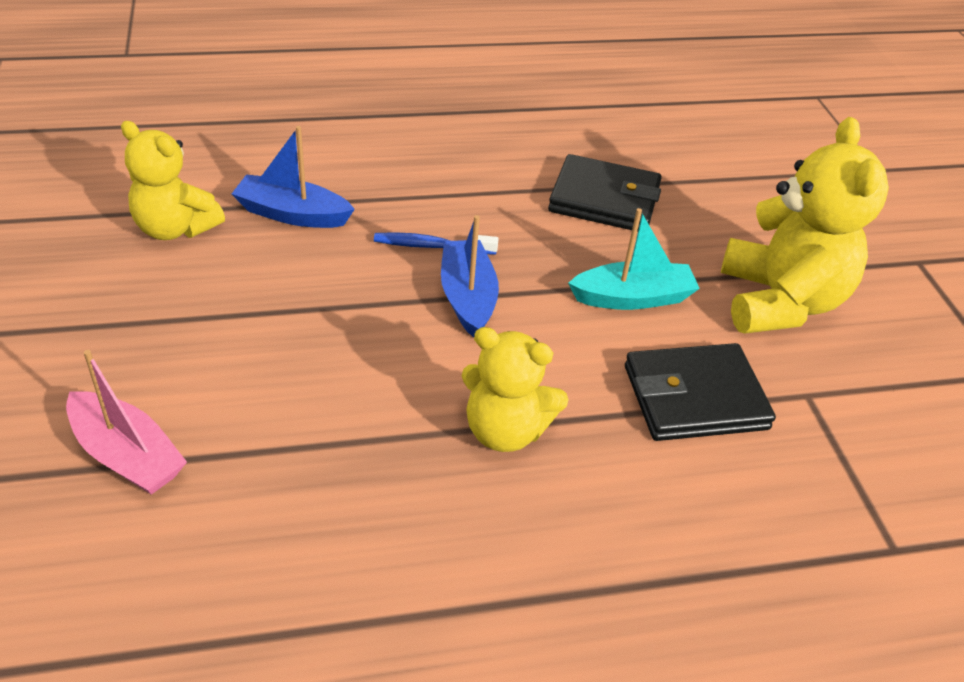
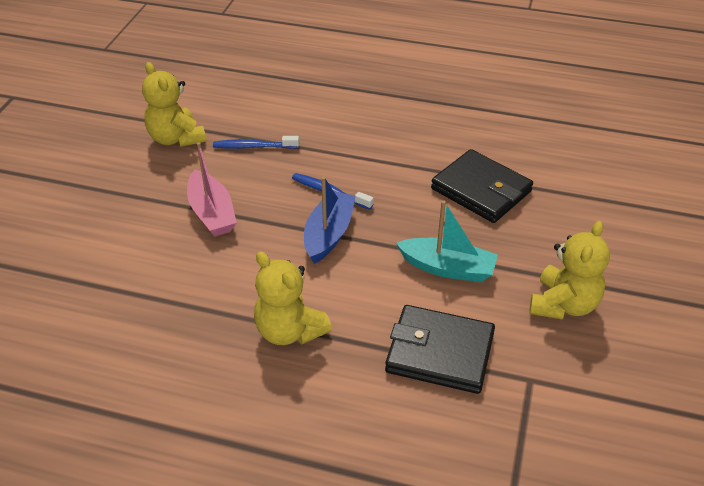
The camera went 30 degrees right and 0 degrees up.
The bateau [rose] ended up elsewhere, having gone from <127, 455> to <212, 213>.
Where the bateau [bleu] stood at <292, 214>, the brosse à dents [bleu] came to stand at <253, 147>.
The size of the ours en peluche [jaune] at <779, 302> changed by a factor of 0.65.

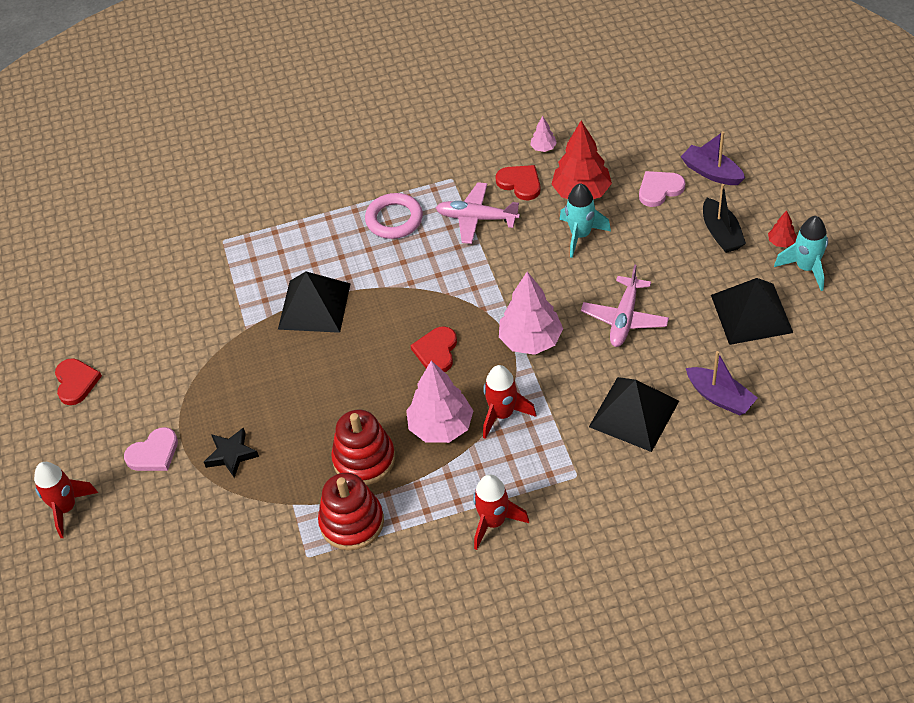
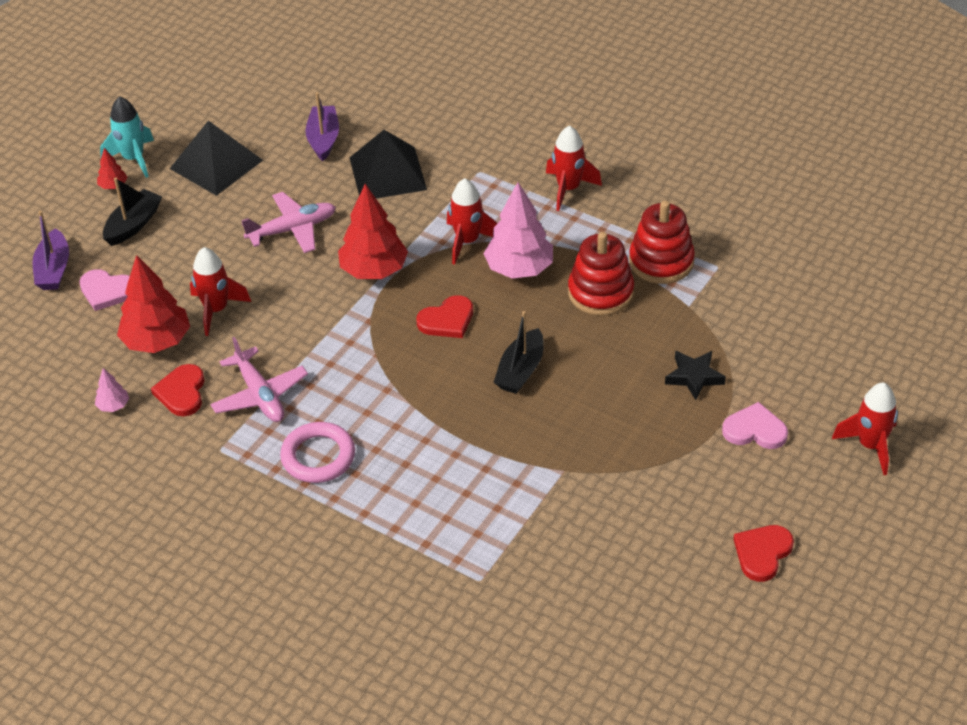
The camera went 135 degrees left and 5 degrees down.
The second view lost the pyramide [noir] at <314, 306>.
The second view gained the bateau [noir] at <520, 370>.
What was the arbre [rose] at <531, 340> turned into the arbre [rouge] at <374, 270>.
What was the fusée [turquoise] at <580, 235> turned into the fusée [rouge] at <216, 310>.

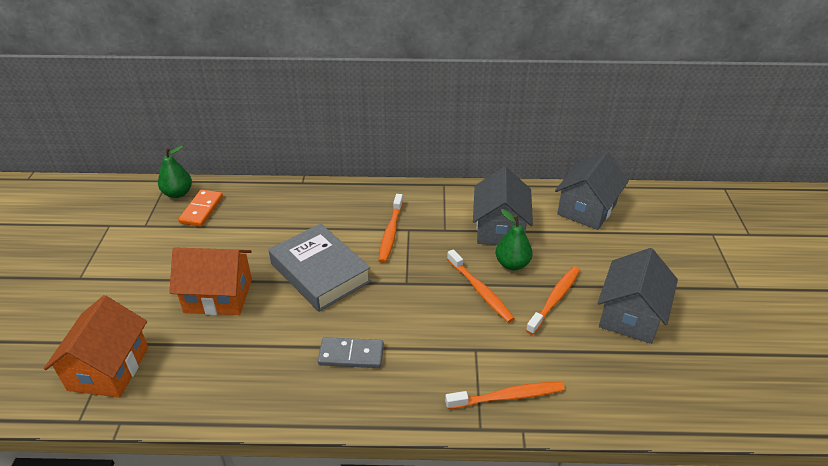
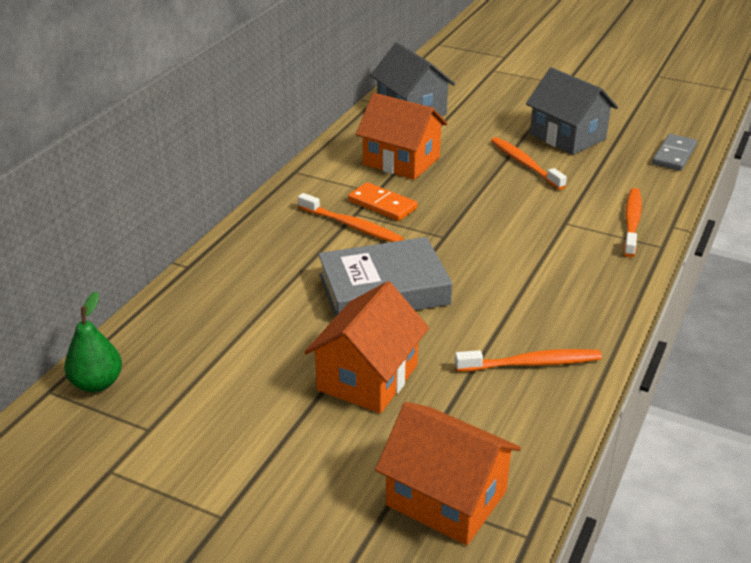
The camera went 65 degrees left and 5 degrees down.
The second view lost the poire [vert] at <512, 264>.
The domino [orange] ended up elsewhere, having gone from <201, 210> to <382, 205>.
The domino [gris] ended up elsewhere, having gone from <351, 355> to <674, 155>.
The brosse à dents [orange] ended up elsewhere, having gone from <480, 291> to <531, 363>.
What was the maison [gris] at <500, 228> turned into the maison [orange] at <401, 161>.

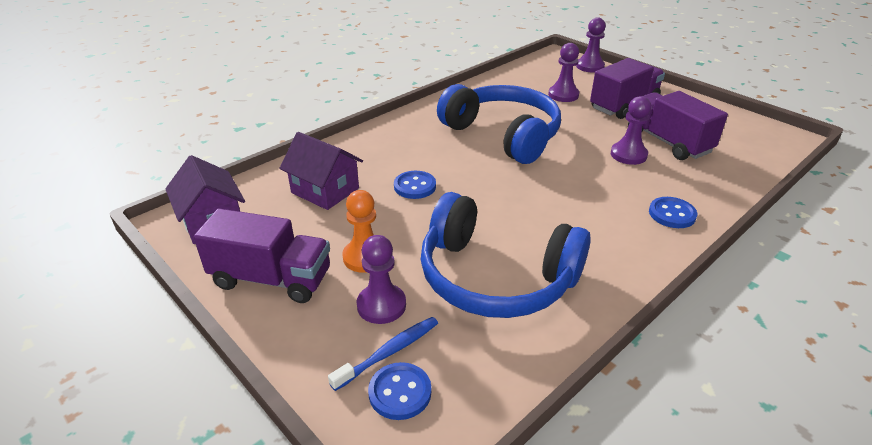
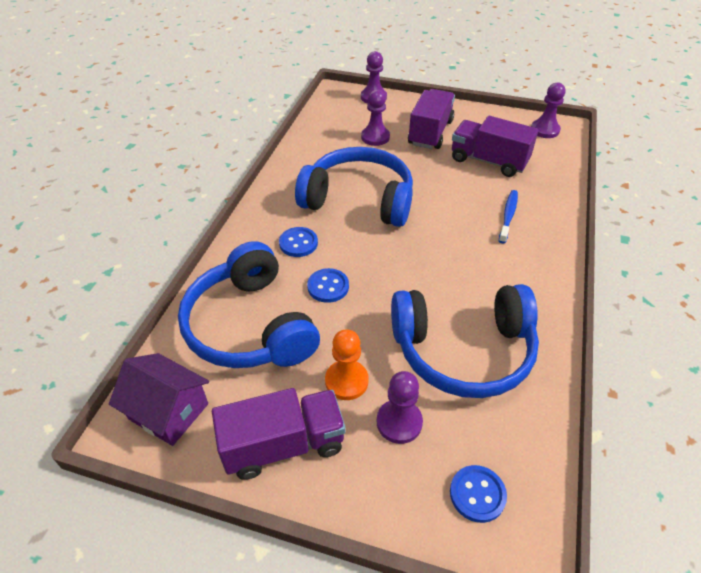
The camera went 30 degrees left and 10 degrees up.
The brosse à dents [bleu] ended up elsewhere, having gone from <389, 352> to <508, 216>.
The pion [violet] ended up elsewhere, having gone from <628, 155> to <545, 130>.
The bouton [bleu] ended up elsewhere, having gone from <672, 214> to <298, 243>.
Where the maison [violet] stood at <325, 190>, the casque audio [bleu] came to stand at <250, 326>.

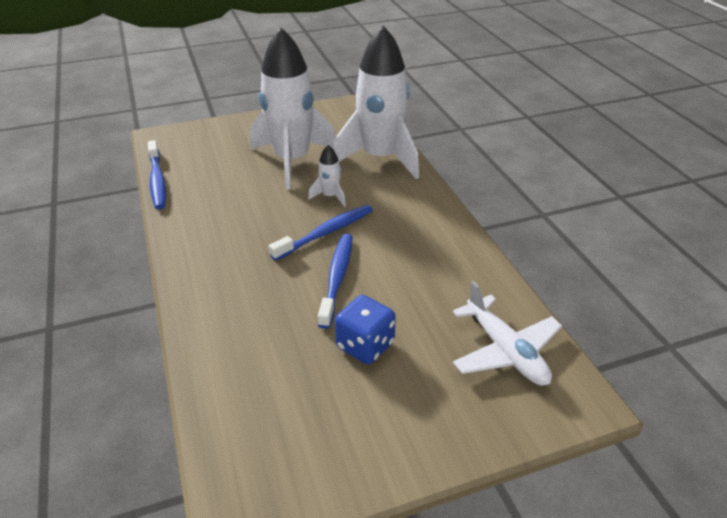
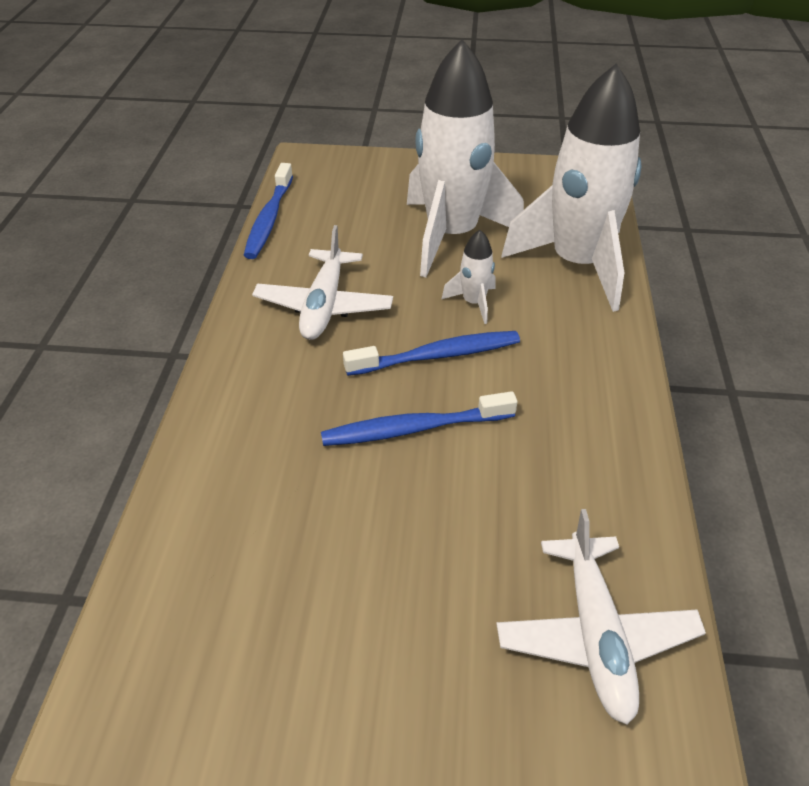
The camera went 25 degrees right and 5 degrees up.
The second view lost the dé [bleu] at <365, 345>.
The second view gained the avion [blanc] at <324, 306>.
The brosse à dents [bleu] at <337, 278> ended up facing another way, 135 degrees counterclockwise from before.

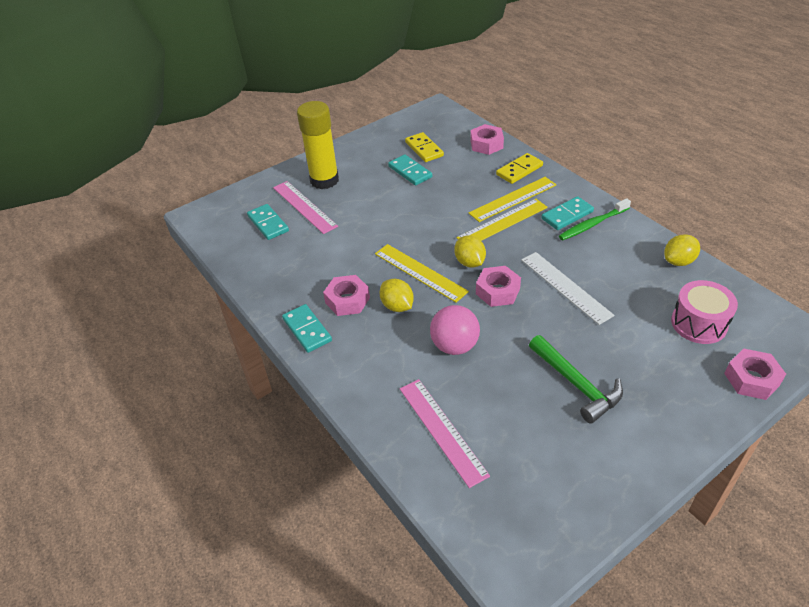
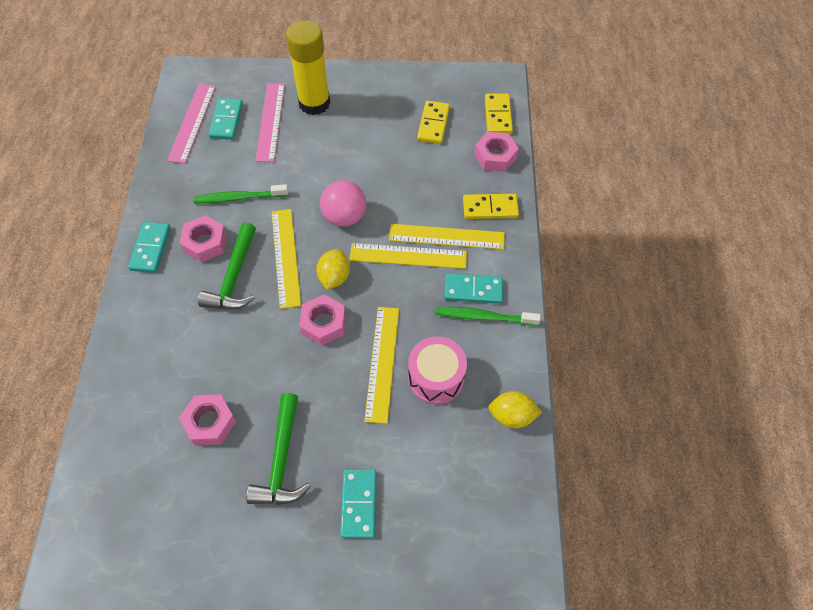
The camera went 35 degrees right and 15 degrees up.
The second view gained the brosse à dents [vert] at <239, 198>.
The second view gained the domino [jaune] at <498, 115>.
The domino [turquoise] ended up elsewhere, having gone from <410, 172> to <359, 504>.
The règle [rose] ended up elsewhere, having gone from <442, 430> to <192, 122>.
The balle [rose] ended up elsewhere, having gone from <454, 346> to <344, 217>.
The tambour [rose] ended up elsewhere, having gone from <699, 323> to <436, 378>.
The écrou [rose] ended up elsewhere, having gone from <751, 379> to <210, 422>.
Where the citron [jaune] stood at <397, 306>, the marteau [vert] came to stand at <234, 277>.
What was the règle [blanc] at <565, 287> turned into the règle [jaune] at <382, 363>.

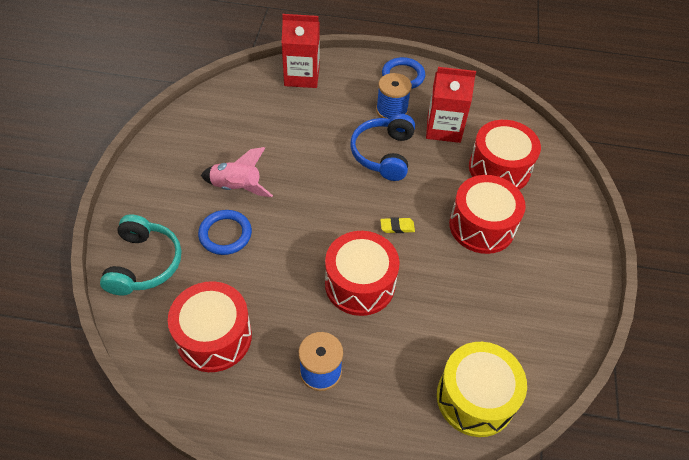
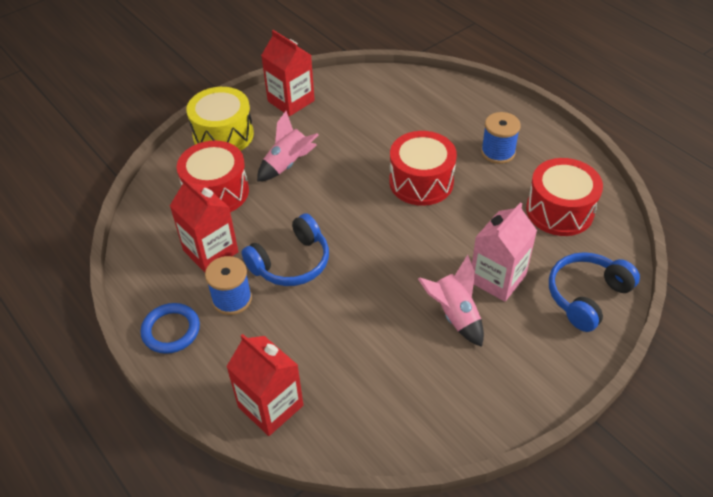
The camera went 135 degrees left and 5 degrees down.
The second view lost the gomme [jaune] at <397, 227>.
The second view gained the brique de lait [rouge] at <291, 101>.
The tambour [jaune] ended up elsewhere, having gone from <475, 398> to <223, 135>.
Where the anneau [bleu] stood at <225, 234>, the brique de lait [rose] came to stand at <497, 278>.
Where the tambour [rouge] stood at <482, 226>, the fusée [rose] came to stand at <288, 164>.
What was the casque audio [turquoise] at <144, 263> turned into the casque audio [bleu] at <587, 296>.

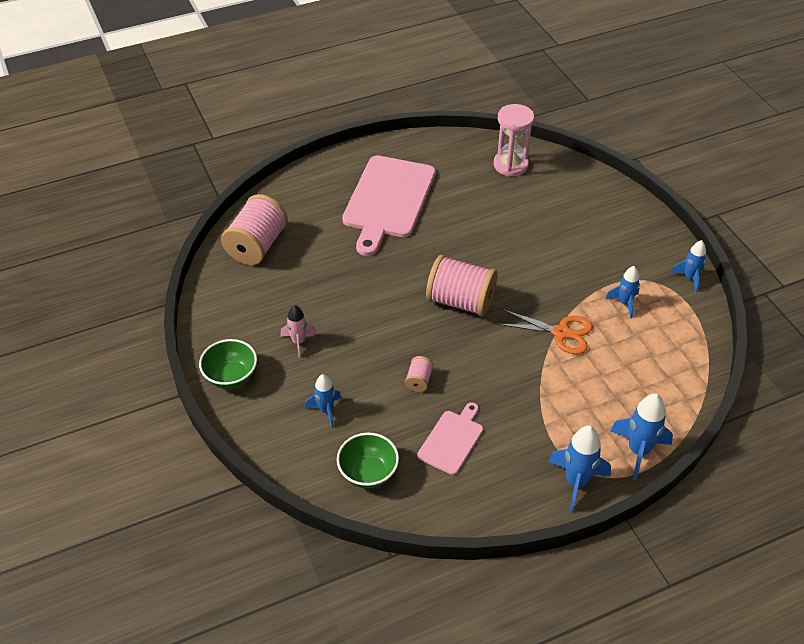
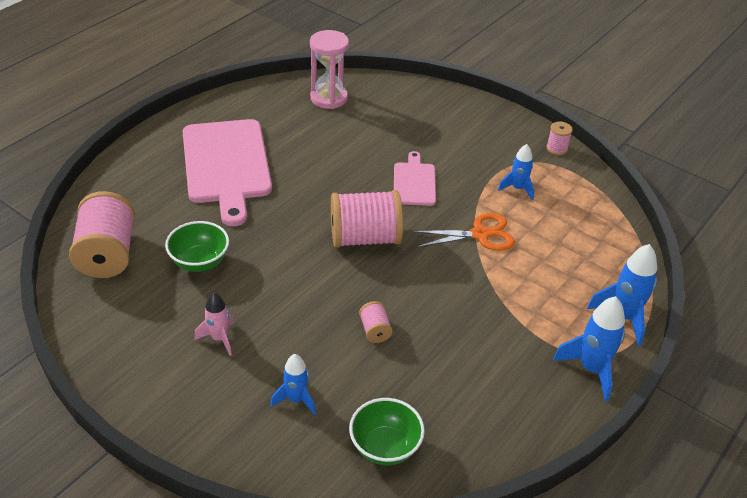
The camera went 30 degrees left and 5 degrees down.
The bol [vert] ended up elsewhere, having gone from <231, 377> to <199, 262>.
The planche à découper [rose] ended up elsewhere, having gone from <452, 440> to <414, 182>.
Where the fusée [bleu] stood at <689, 278>, the bobine [rose] came to stand at <557, 148>.

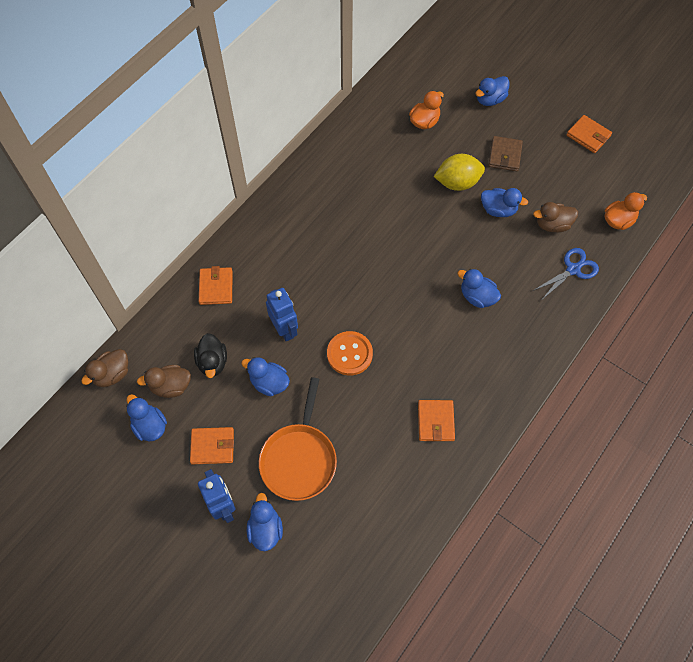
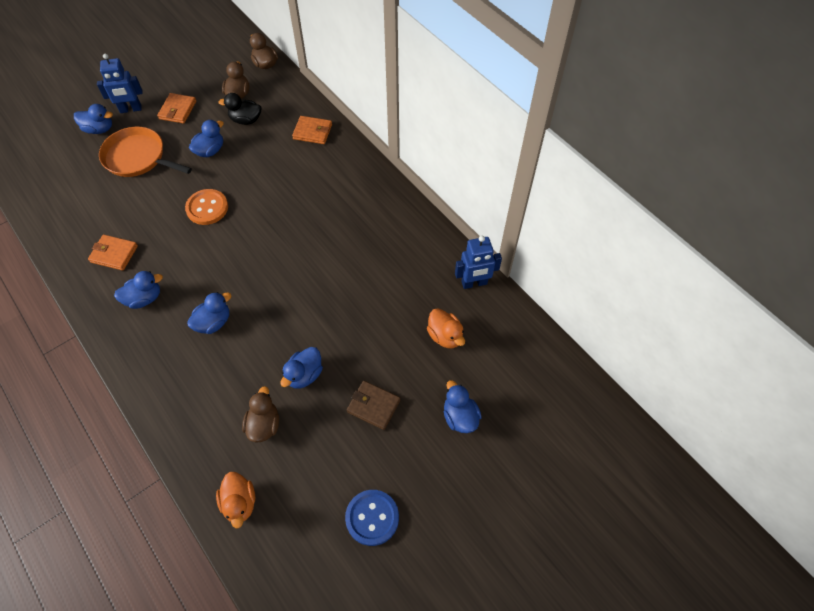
The camera went 105 degrees right and 5 degrees down.
The second view lost the citron [jaune] at <457, 183>.
The second view lost the ciseaux [bleu] at <573, 269>.
The canard [bleu] ended up elsewhere, having gone from <150, 426> to <144, 298>.
The robot [bleu] ended up elsewhere, having gone from <285, 329> to <474, 283>.
Where the portefeuille [orange] stood at <588, 136>, the bouton [bleu] came to stand at <372, 518>.

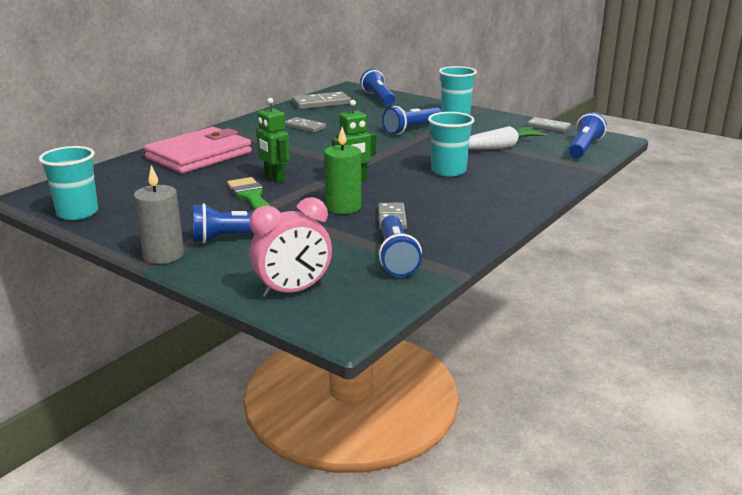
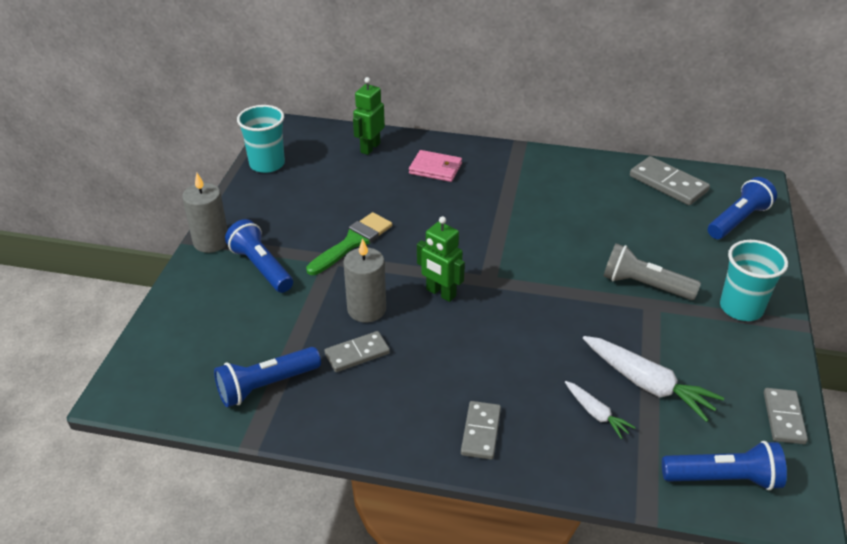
The camera went 65 degrees right and 15 degrees up.
The second view lost the réveil [rose] at <293, 291>.
The second view lost the gobelet [turquoise] at <448, 171>.
The second view gained the carotte [blanc] at <596, 413>.
The robot [vert] ended up elsewhere, having gone from <274, 178> to <370, 148>.
The domino [gris] ended up elsewhere, having gone from <304, 127> to <480, 432>.
What was the bougie [vert] at <343, 207> turned into the bougie [gris] at <366, 309>.
What was the lampe de poche [bleu] at <411, 129> turned into the lampe de poche [gris] at <645, 285>.
The size of the portefeuille [rose] at <199, 155> changed by a factor of 0.50.

